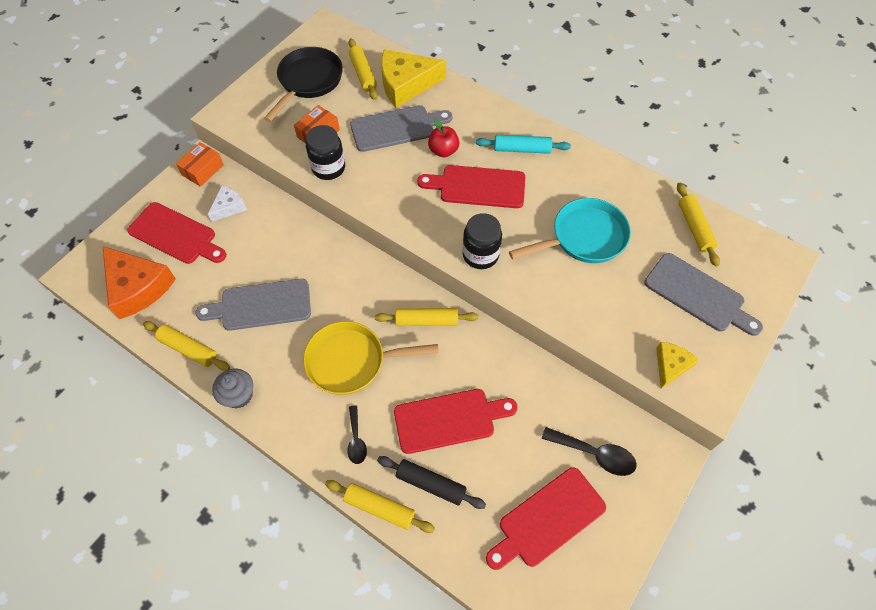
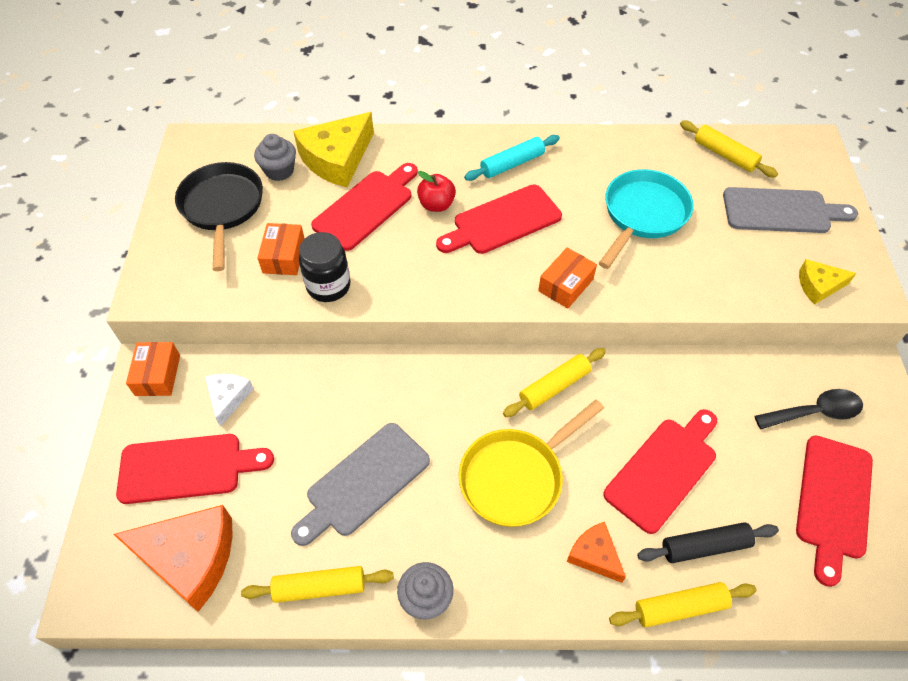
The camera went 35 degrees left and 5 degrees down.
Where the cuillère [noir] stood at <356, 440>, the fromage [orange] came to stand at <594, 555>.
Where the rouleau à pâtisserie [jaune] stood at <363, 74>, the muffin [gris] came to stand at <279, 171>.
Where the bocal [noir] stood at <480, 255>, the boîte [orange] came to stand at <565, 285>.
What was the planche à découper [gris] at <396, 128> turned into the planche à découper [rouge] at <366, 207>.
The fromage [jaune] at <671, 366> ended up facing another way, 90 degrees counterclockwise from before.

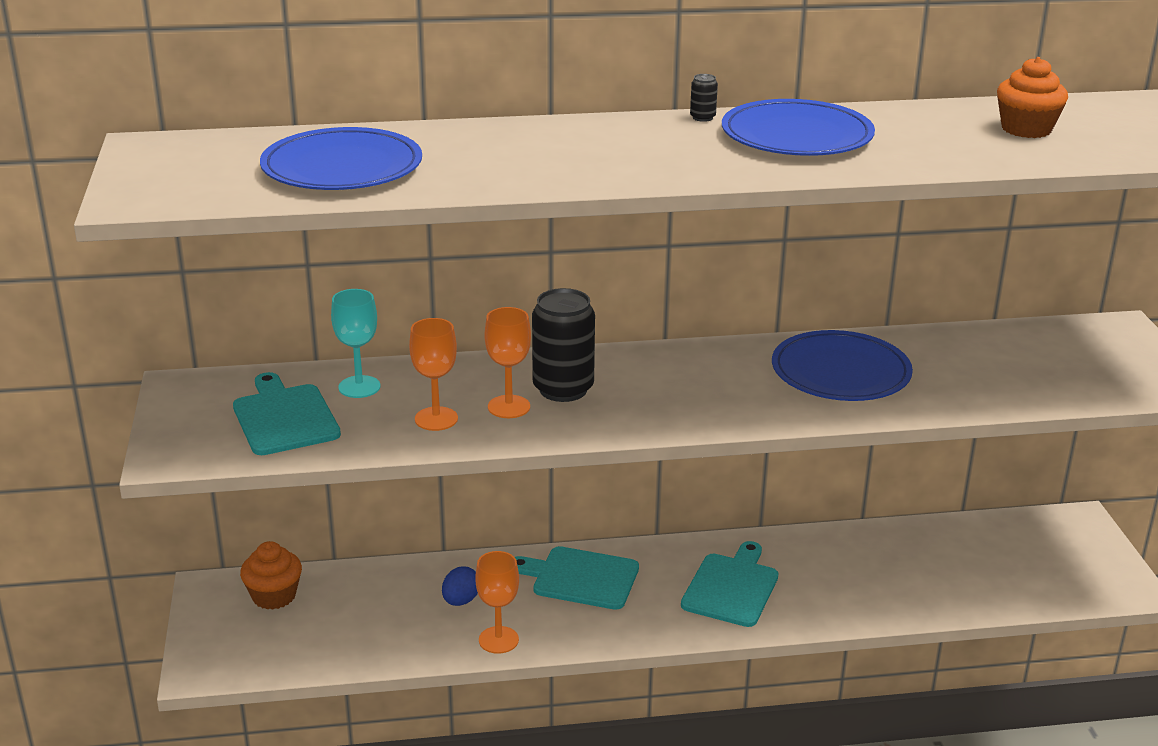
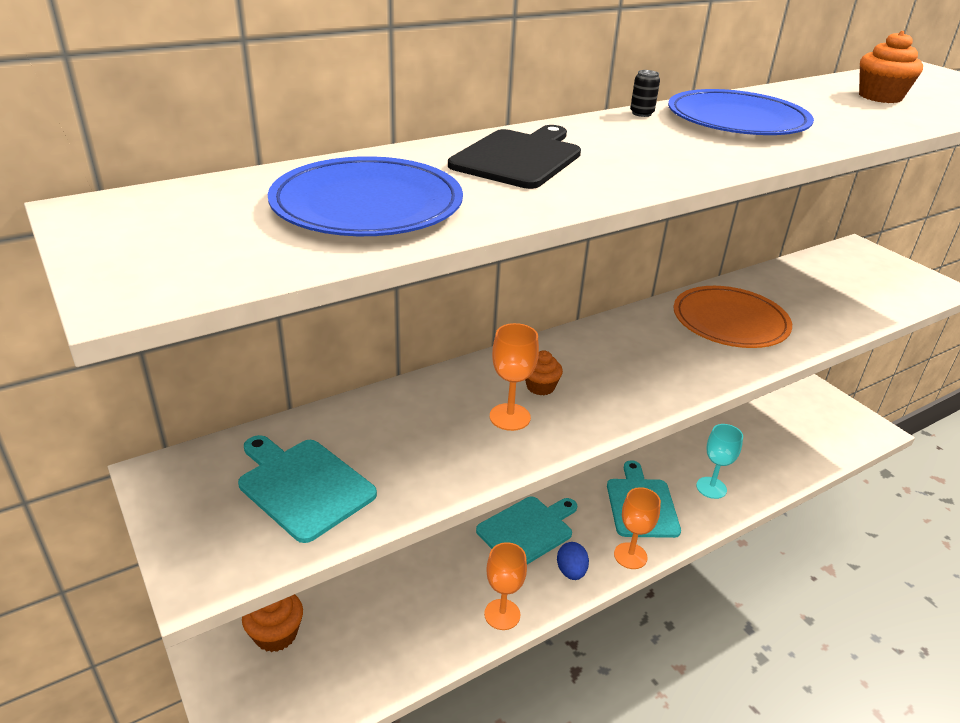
The camera went 25 degrees left and 5 degrees up.
The second view gained the planche à découper [noir] at <519, 158>.
The verre à pied [turquoise] ended up elsewhere, having gone from <359, 387> to <711, 488>.
The verre à pied [orange] ended up elsewhere, having gone from <436, 419> to <630, 556>.
The œuf [bleu] ended up elsewhere, having gone from <461, 601> to <571, 571>.
Where the canette [noir] stood at <563, 389>, the muffin [orange] came to stand at <540, 387>.
What was the assiette [bleu] at <840, 372> turned into the assiette [orange] at <730, 321>.
The planche à découper [turquoise] at <580, 578> ended up facing another way, 150 degrees clockwise from before.

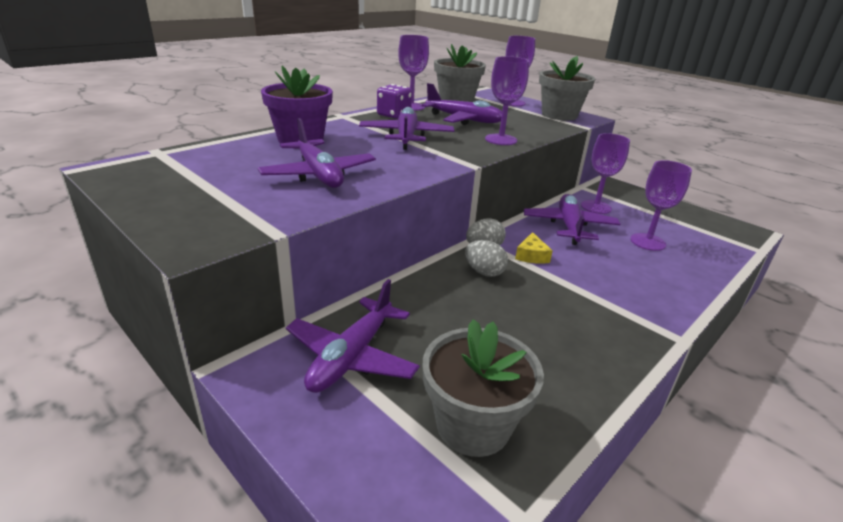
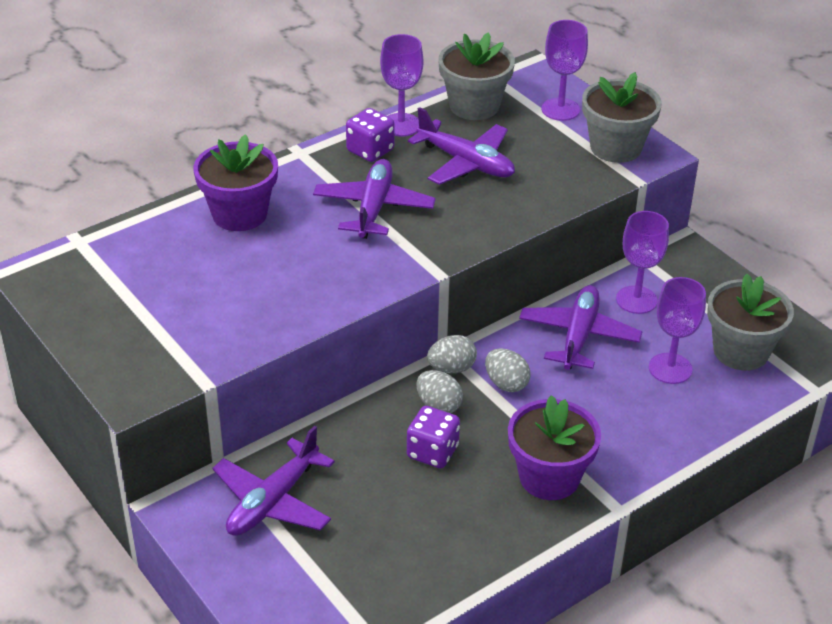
The camera went 10 degrees right and 10 degrees up.
The second view lost the avion [violet] at <318, 174>.
The second view lost the verre à pied [violet] at <501, 140>.
The second view gained the dé [violet] at <432, 452>.
The second view gained the pot de fleurs [violet] at <549, 477>.
The pot de fleurs [gris] ended up elsewhere, having gone from <473, 425> to <741, 351>.
Where the fromage [jaune] stood at <531, 256>, the œuf [gris] came to stand at <506, 383>.

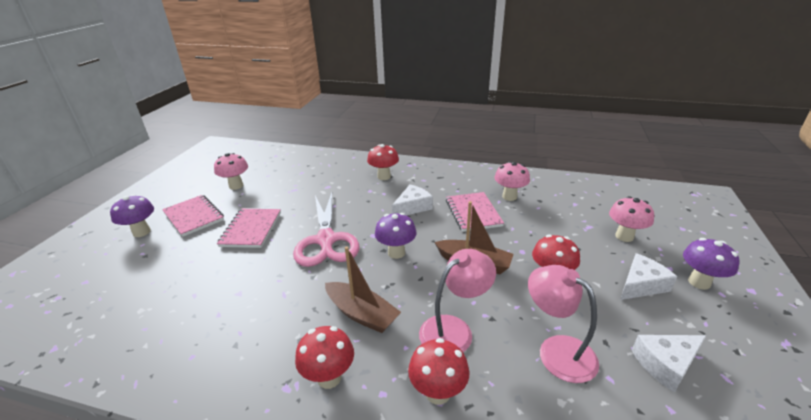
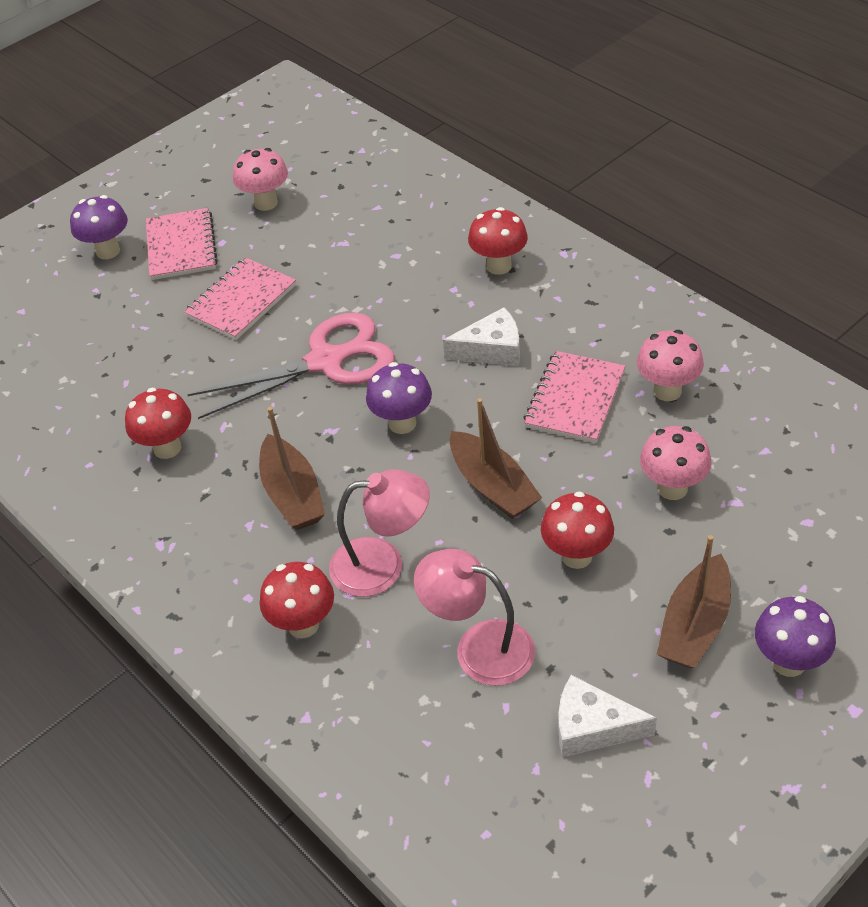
The camera went 35 degrees right and 15 degrees up.
The champignon [rouge] ended up elsewhere, having gone from <329, 377> to <167, 448>.
The champignon [rose] ended up elsewhere, having gone from <624, 236> to <672, 488>.
Where the fromage [blanc] stood at <641, 285>, the bateau [marron] came to stand at <694, 625>.
The ciseaux [rose] at <326, 240> ended up facing another way, 135 degrees counterclockwise from before.
The lampe [rose] at <557, 350> ended up facing another way, 60 degrees counterclockwise from before.

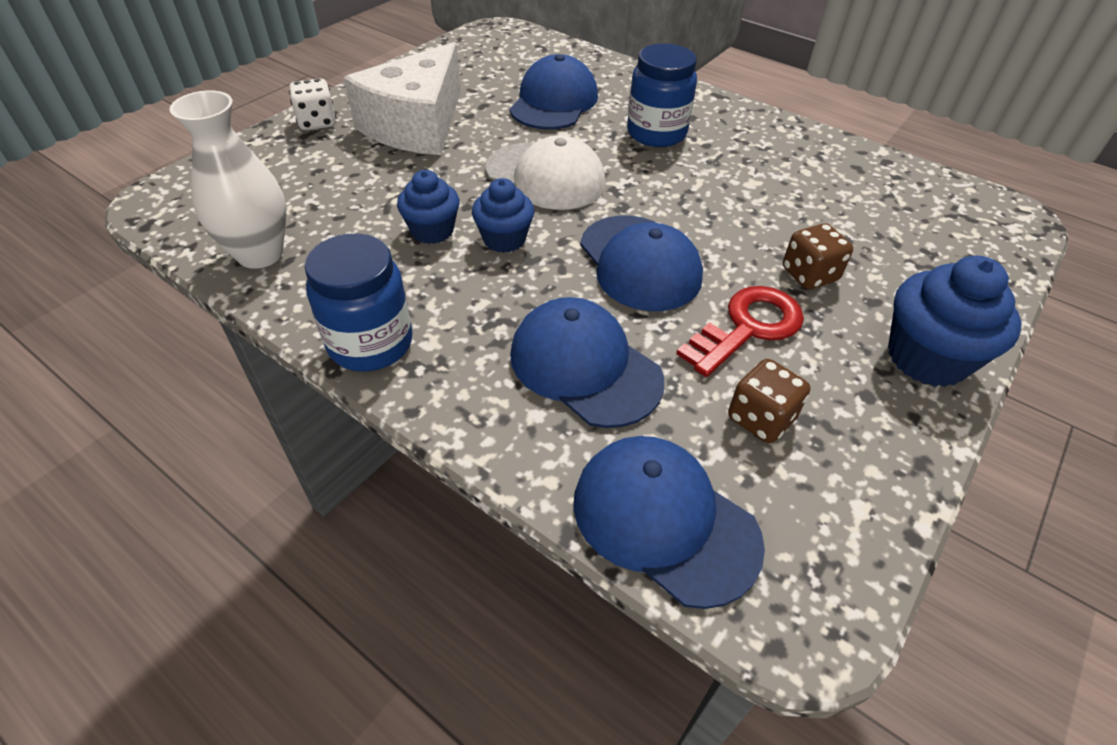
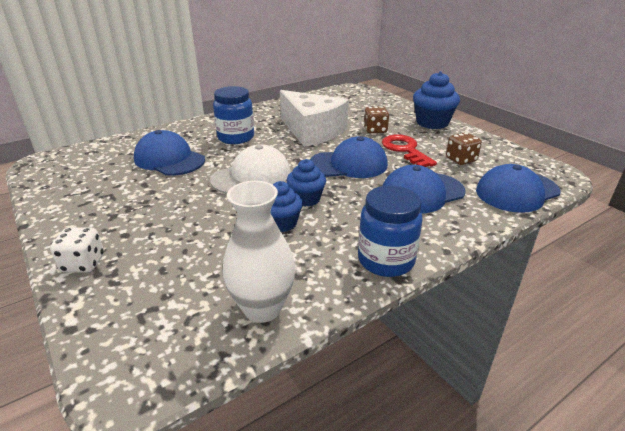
The camera went 70 degrees left and 15 degrees down.
The fromage [blanc] ended up elsewhere, having gone from <417, 125> to <312, 131>.

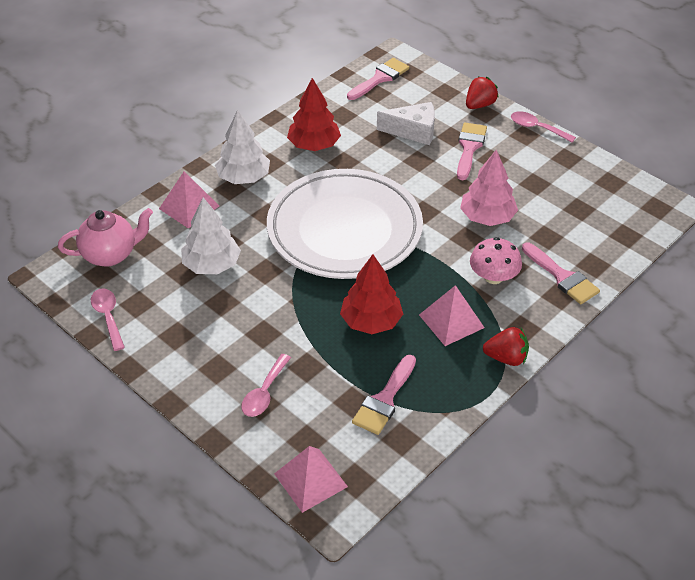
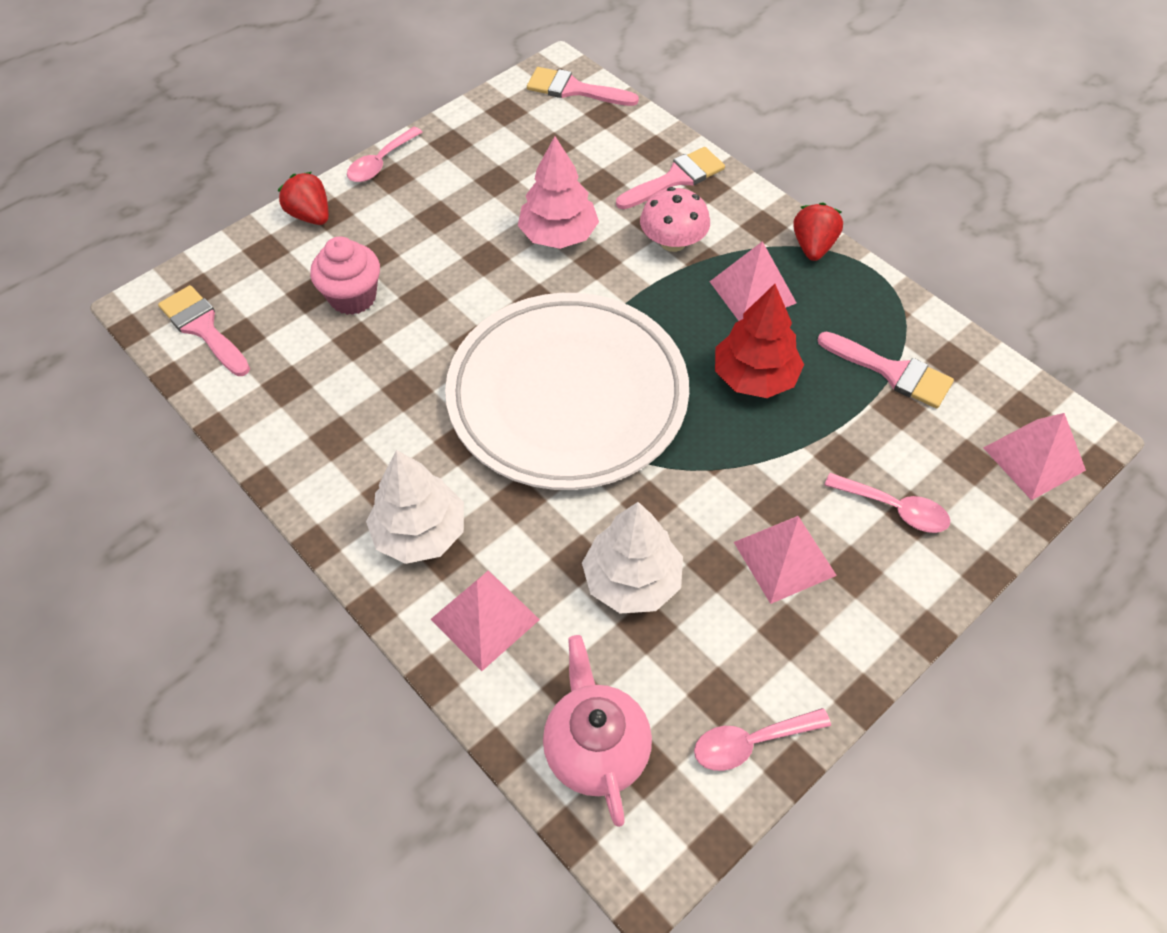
The camera went 85 degrees left and 10 degrees up.
The second view lost the arbre [rouge] at <314, 145>.
The second view gained the pyramide [rose] at <784, 558>.
The pinceau [rose] ended up elsewhere, having gone from <469, 148> to <574, 89>.
Where the fromage [blanc] stood at <413, 131>, the muffin [rose] came to stand at <353, 297>.

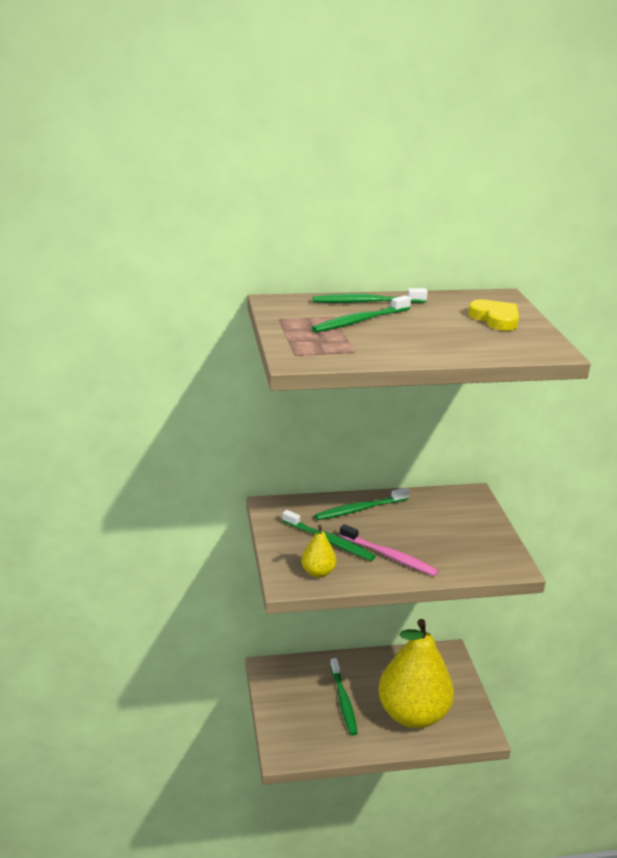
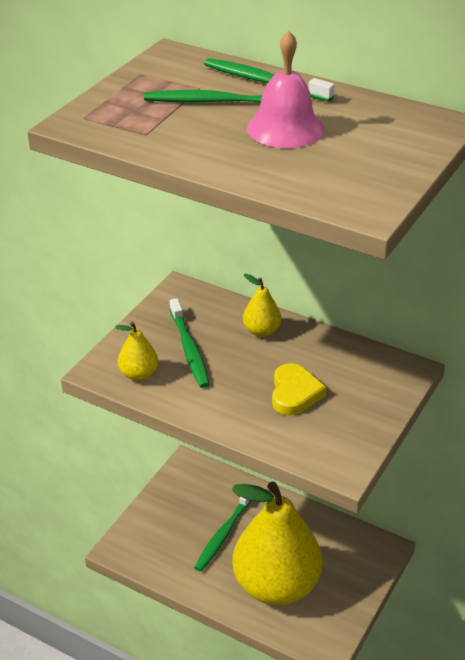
The camera went 40 degrees right and 10 degrees up.
The second view lost the brosse à dents [rose] at <390, 556>.
The second view gained the cloche [rose] at <285, 128>.
The cœur [jaune] ended up elsewhere, having gone from <495, 319> to <294, 393>.
Where the brosse à dents [vert] stood at <359, 509>, the poire [jaune] came to stand at <261, 331>.

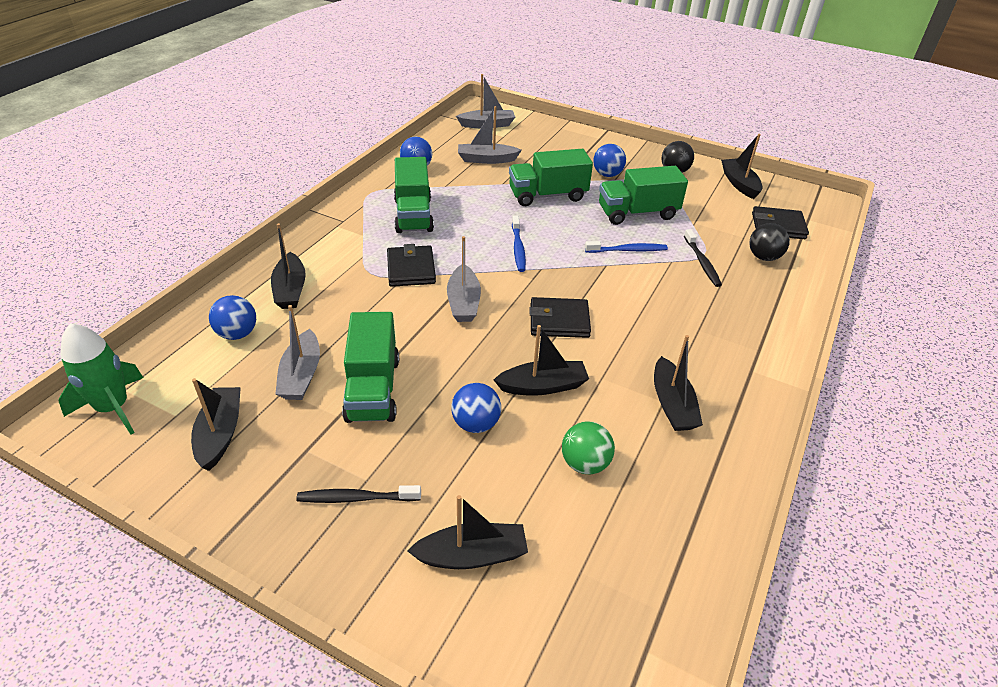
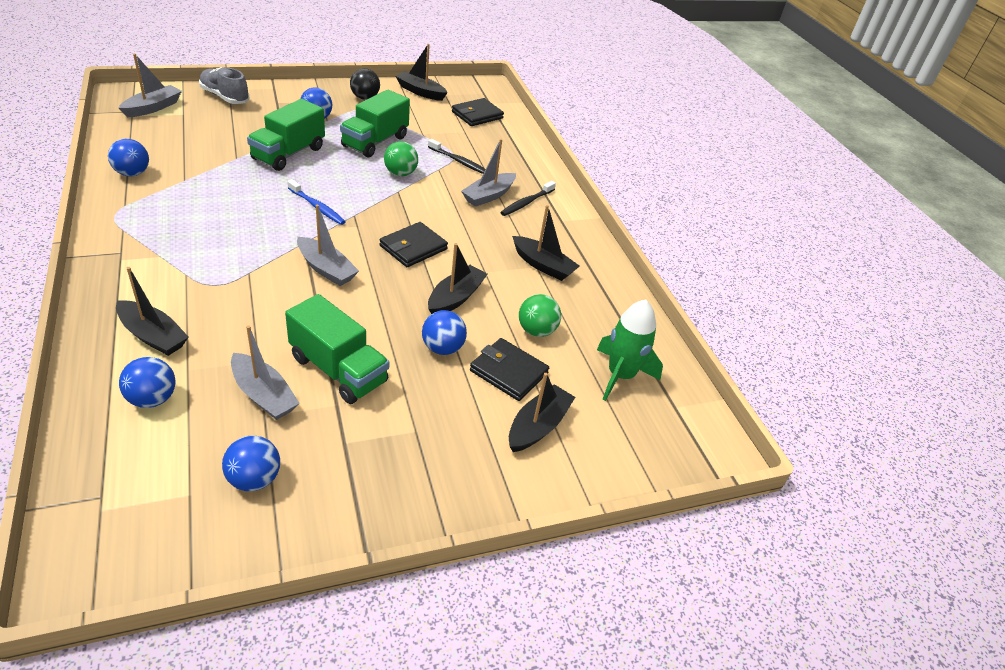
The camera went 50 degrees left and 0 degrees up.
The second view lost the camion [vert] at <413, 215>.
The second view lost the balle [noir] at <763, 257>.
The second view gained the chaussure [gris] at <225, 97>.
The fusée [vert] ended up elsewhere, having gone from <113, 408> to <620, 375>.
The brosse à dents [noir] ended up elsewhere, having gone from <356, 498> to <526, 203>.
The portefeuille [noir] ended up elsewhere, having gone from <411, 269> to <508, 372>.
The bateau [gris] ended up elsewhere, having gone from <486, 159> to <488, 196>.
Where the bateau [noir] stood at <220, 434>, the balle [bleu] came to stand at <254, 479>.
Where the brosse à dents [bleu] stood at <627, 250>, the balle [vert] came to stand at <400, 173>.

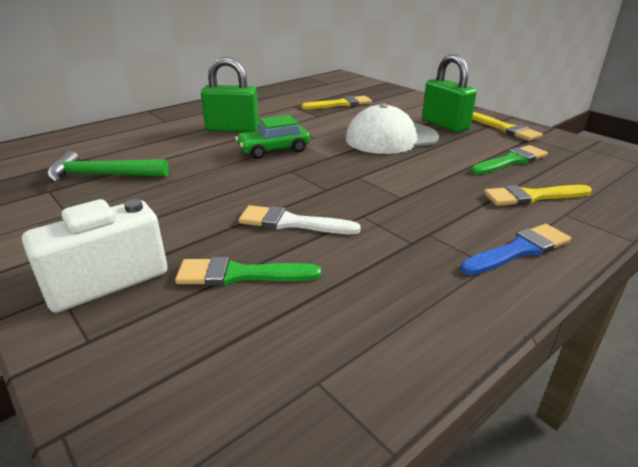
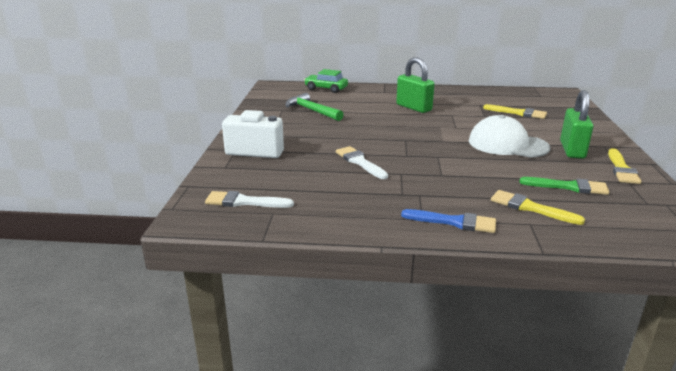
The camera went 45 degrees right and 5 degrees down.
The second view lost the pinceau [vert] at <240, 274>.
The second view gained the pinceau [blanc] at <244, 202>.
The voiture [vert] ended up elsewhere, having gone from <273, 150> to <326, 89>.

